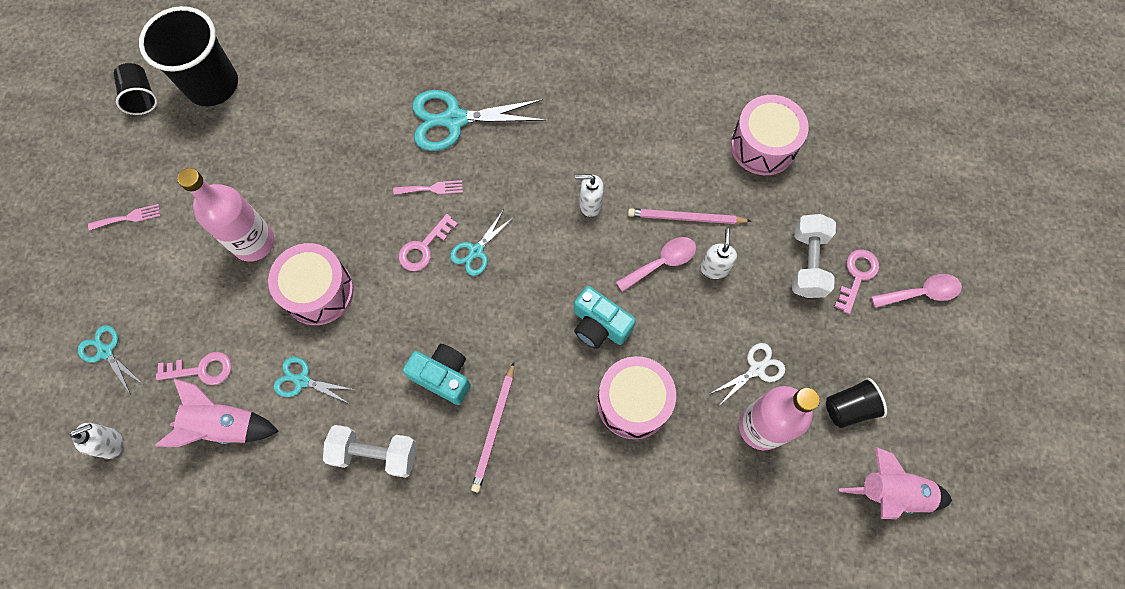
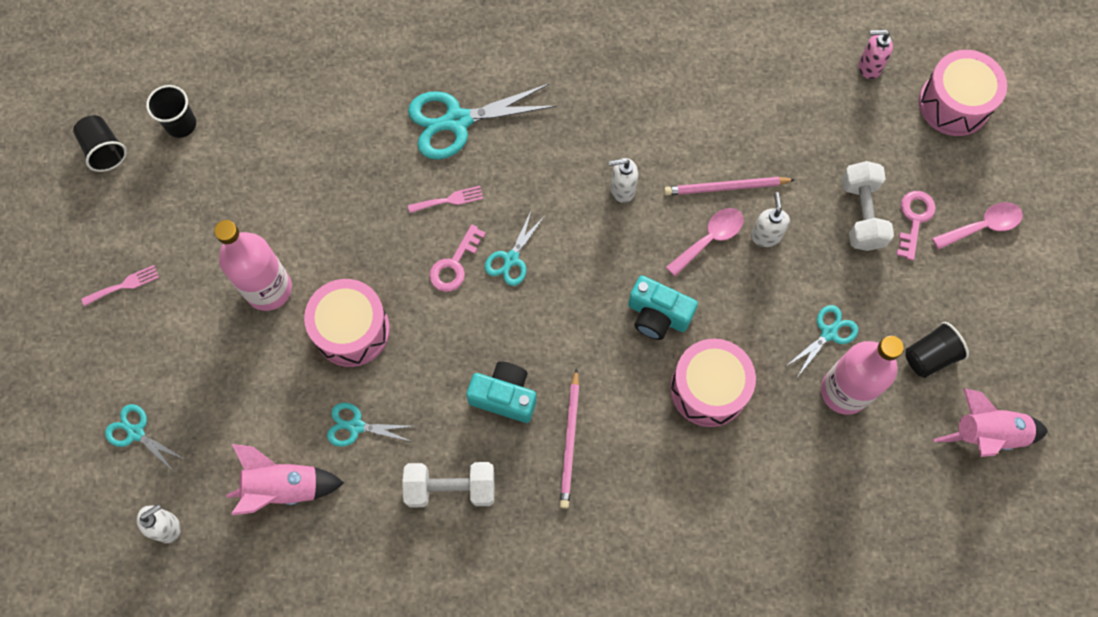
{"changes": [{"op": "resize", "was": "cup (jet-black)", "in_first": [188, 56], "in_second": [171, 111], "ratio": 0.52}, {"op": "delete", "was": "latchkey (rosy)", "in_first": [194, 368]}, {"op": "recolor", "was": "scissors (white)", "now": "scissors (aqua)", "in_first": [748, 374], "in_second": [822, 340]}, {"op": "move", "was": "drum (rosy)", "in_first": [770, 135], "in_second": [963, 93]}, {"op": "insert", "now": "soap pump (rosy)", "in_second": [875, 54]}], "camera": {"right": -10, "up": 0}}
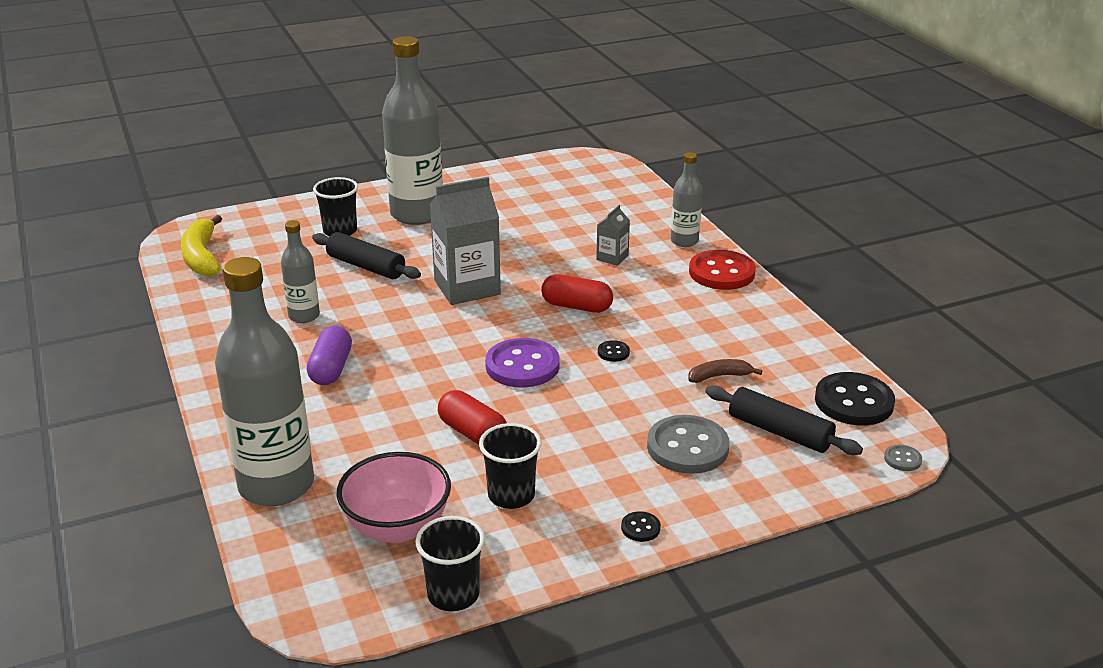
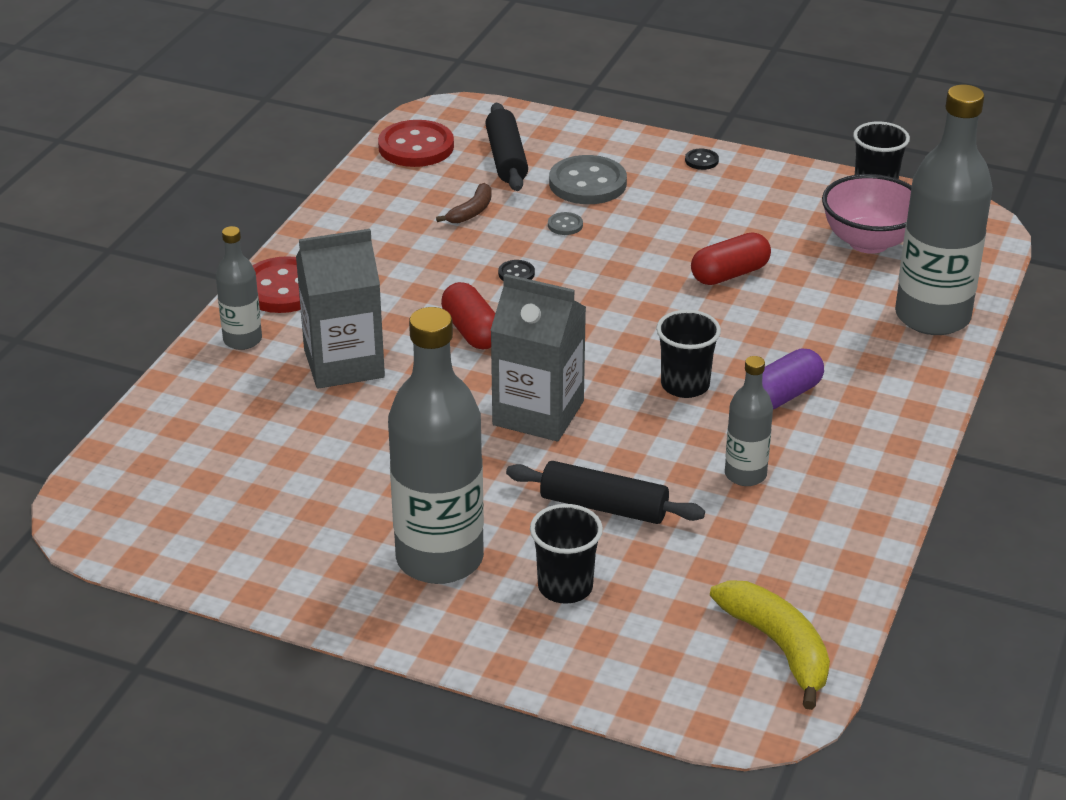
{"changes": [{"op": "rotate", "was": "banana fruit (yellow)", "in_first": [201, 245], "in_second": [770, 645], "clockwise": -60}, {"op": "rotate", "was": "rolling pin (jet-black)", "in_first": [366, 255], "in_second": [605, 492], "clockwise": -60}, {"op": "rotate", "was": "capsule (scarlet)", "in_first": [472, 417], "in_second": [731, 258], "clockwise": 60}, {"op": "move", "was": "cup (jet-black)", "in_first": [510, 466], "in_second": [688, 354]}, {"op": "delete", "was": "sewing button (purple)", "in_first": [522, 362]}, {"op": "resize", "was": "carton (ash-grey)", "in_first": [613, 235], "in_second": [340, 309], "ratio": 2.08}, {"op": "rotate", "was": "banana fruit (dark brown)", "in_first": [725, 371], "in_second": [464, 203], "clockwise": -90}, {"op": "recolor", "was": "sewing button (jet-black)", "now": "sewing button (scarlet)", "in_first": [855, 398], "in_second": [416, 143]}, {"op": "move", "was": "sewing button (ash-grey)", "in_first": [903, 458], "in_second": [565, 223]}], "camera": {"right": -135, "up": 5}}
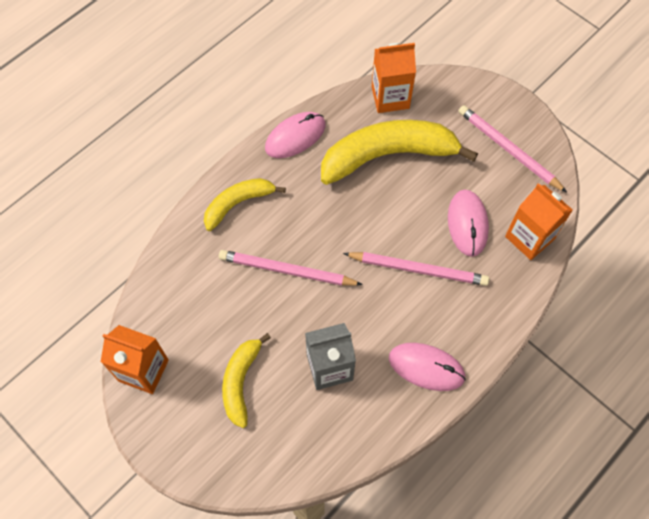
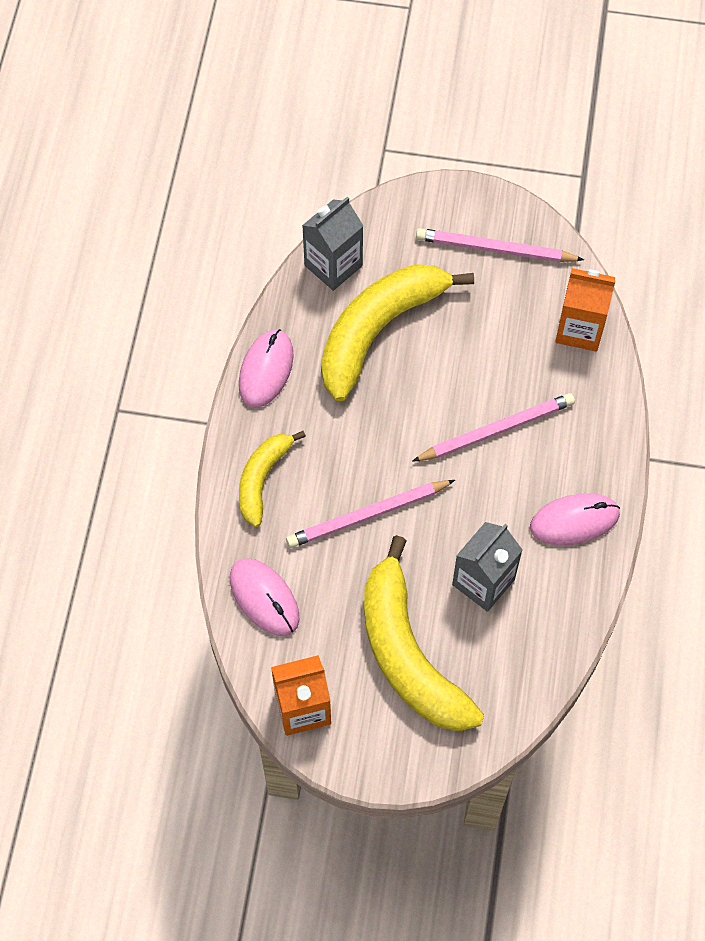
{"changes": [{"op": "resize", "was": "banana fruit (yellow)", "in_first": [246, 380], "in_second": [424, 633], "ratio": 1.8}, {"op": "recolor", "was": "carton (orange)", "now": "carton (ash-grey)", "in_first": [394, 78], "in_second": [332, 244]}, {"op": "move", "was": "computer mouse (rosy)", "in_first": [468, 223], "in_second": [264, 597]}], "camera": {"right": -35, "up": 0}}
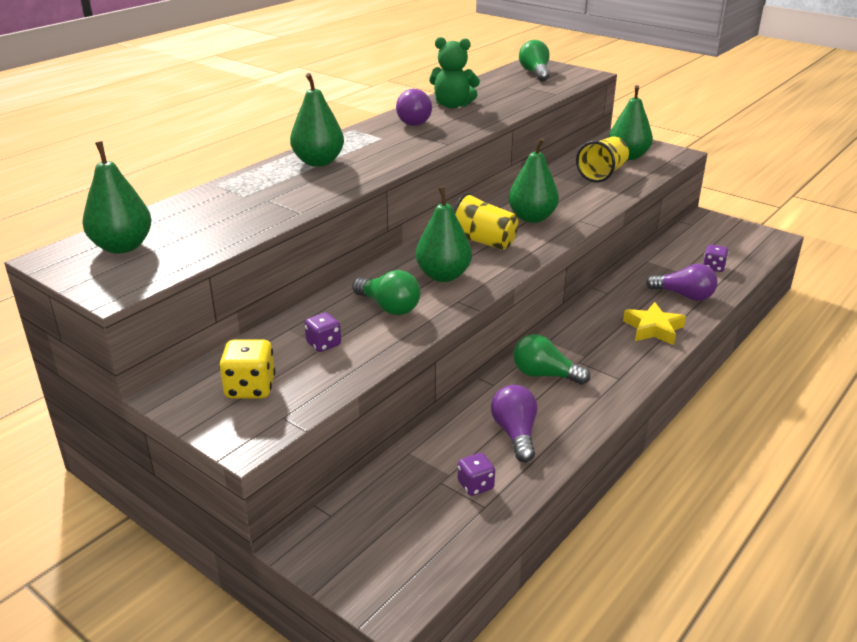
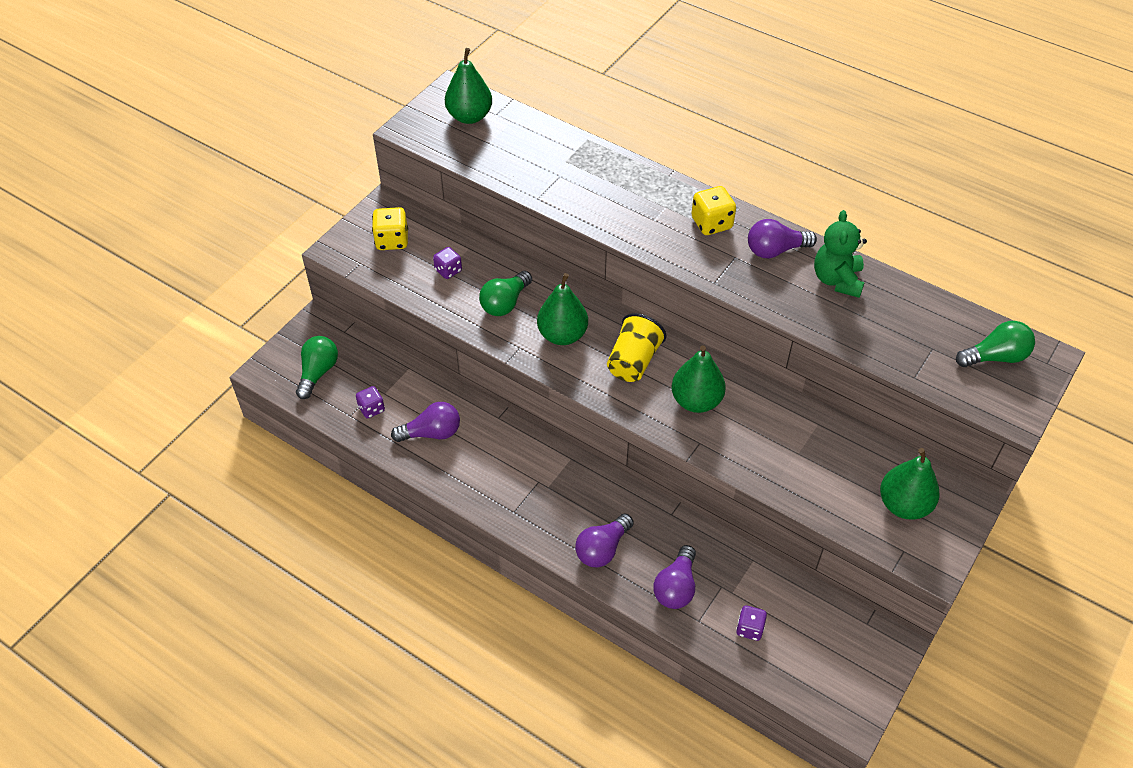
{"changes": [{"op": "delete", "was": "pear fruit (leaf-green)", "in_first": [317, 120]}, {"op": "move", "was": "lightbulb (leaf-green)", "in_first": [552, 359], "in_second": [317, 367]}, {"op": "delete", "was": "cup (yellow)", "in_first": [602, 160]}, {"op": "replace", "was": "five-pointed star (yellow)", "now": "lightbulb (purple)", "in_first": [654, 323], "in_second": [604, 540]}, {"op": "insert", "now": "die (yellow)", "in_second": [713, 210]}], "camera": {"right": 85, "up": 20}}
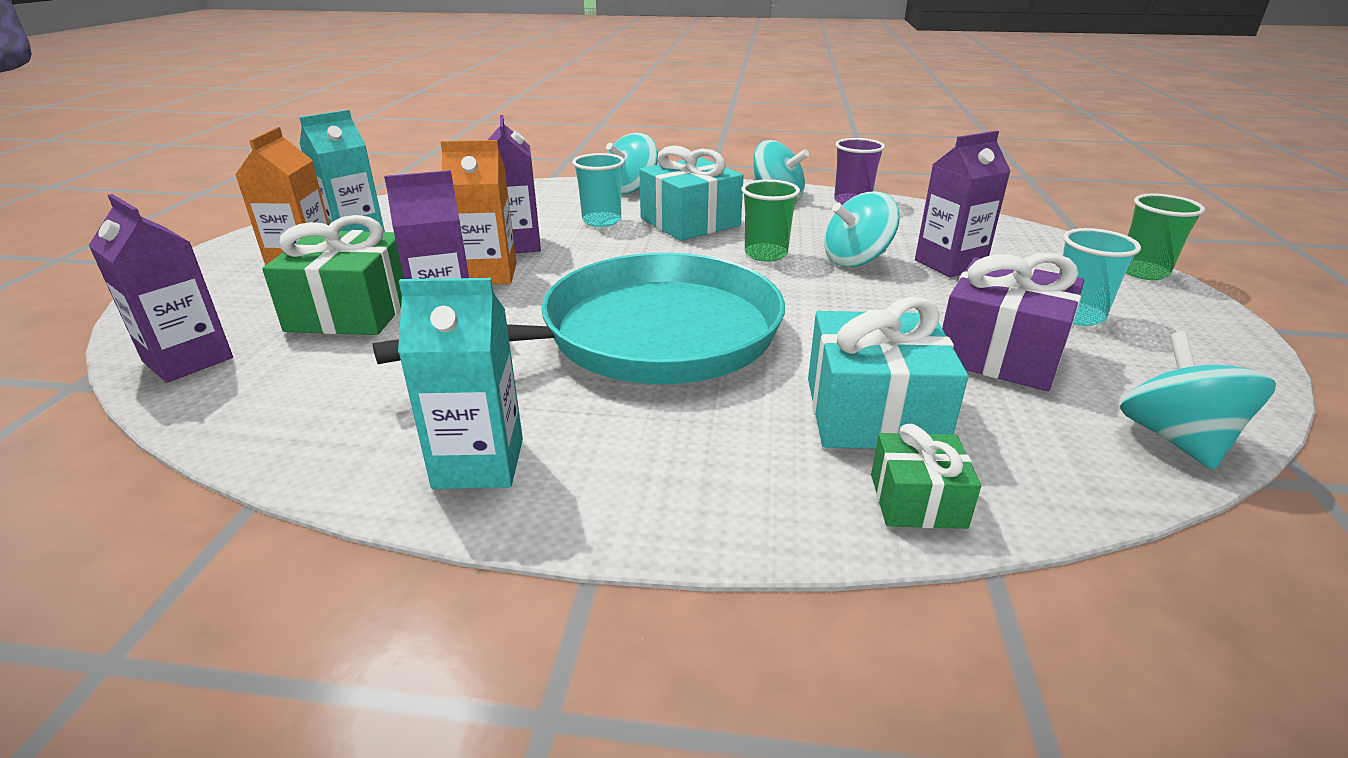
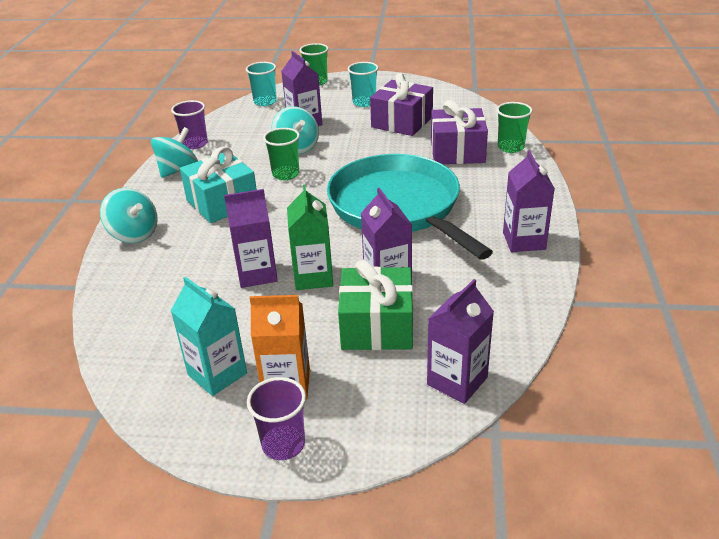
{"changes": [{"op": "recolor", "was": "carton (aqua)", "now": "carton (purple)", "in_first": [460, 383], "in_second": [529, 201]}, {"op": "recolor", "was": "carton (orange)", "now": "carton (leaf-green)", "in_first": [478, 212], "in_second": [310, 237]}, {"op": "move", "was": "cup (aqua)", "in_first": [598, 190], "in_second": [261, 84]}, {"op": "recolor", "was": "present (aqua)", "now": "present (purple)", "in_first": [888, 373], "in_second": [459, 132]}, {"op": "replace", "was": "present (leaf-green)", "now": "cup (leaf-green)", "in_first": [926, 476], "in_second": [515, 127]}, {"op": "delete", "was": "toy top (aqua)", "in_first": [1198, 401]}, {"op": "insert", "now": "cup (purple)", "in_second": [276, 418]}], "camera": {"right": -90, "up": 5}}
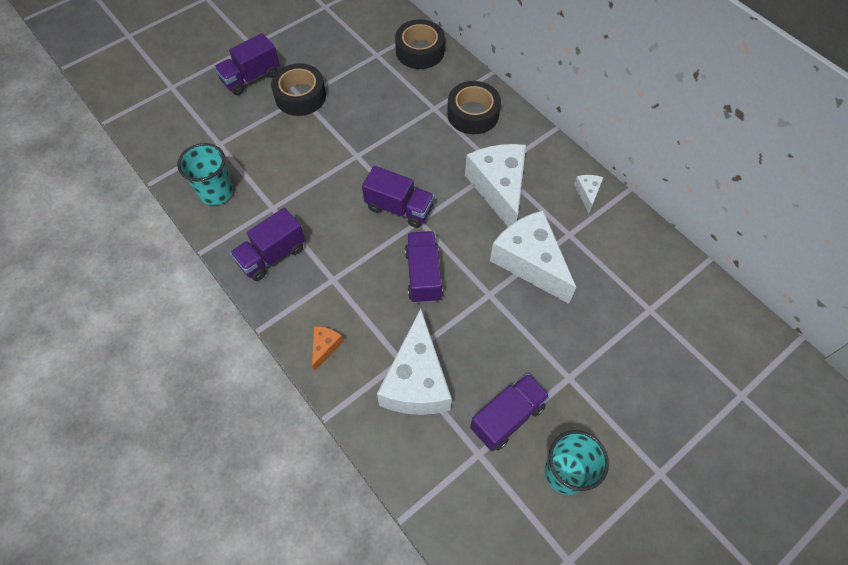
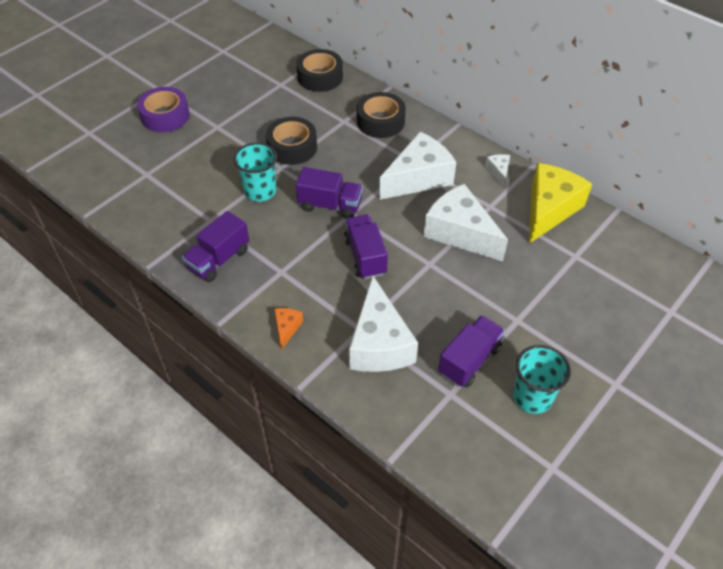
{"changes": [{"op": "move", "was": "cup (aqua)", "in_first": [205, 174], "in_second": [255, 172]}, {"op": "replace", "was": "truck (purple)", "now": "roll of tape (purple)", "in_first": [247, 64], "in_second": [163, 109]}, {"op": "move", "was": "roll of tape (jet-black)", "in_first": [298, 89], "in_second": [291, 141]}, {"op": "rotate", "was": "cheese (white)", "in_first": [495, 185], "in_second": [417, 166], "clockwise": 75}, {"op": "insert", "now": "cheese (yellow)", "in_second": [560, 203]}], "camera": {"right": -10, "up": -10}}
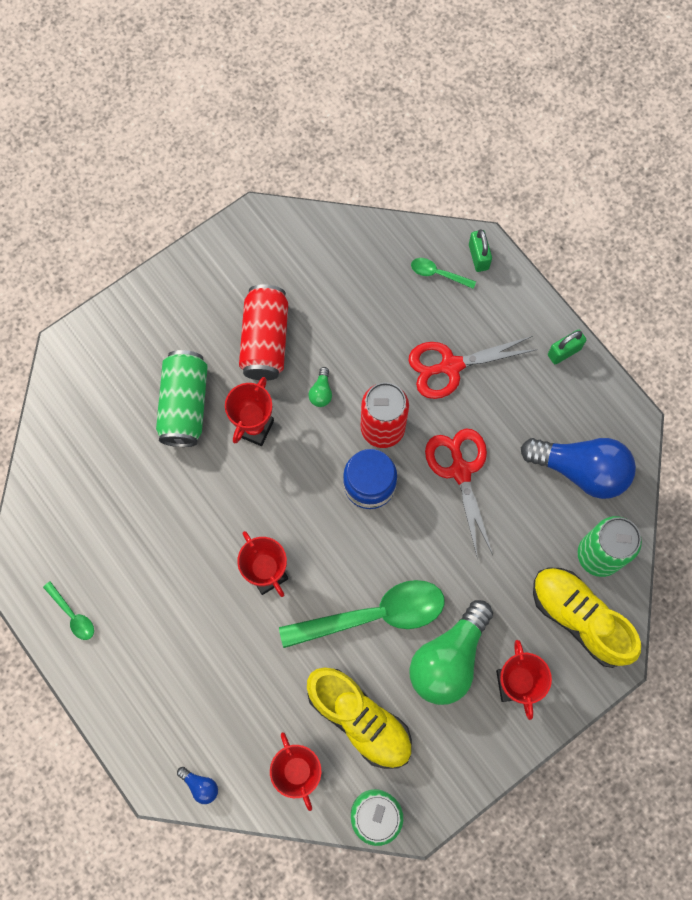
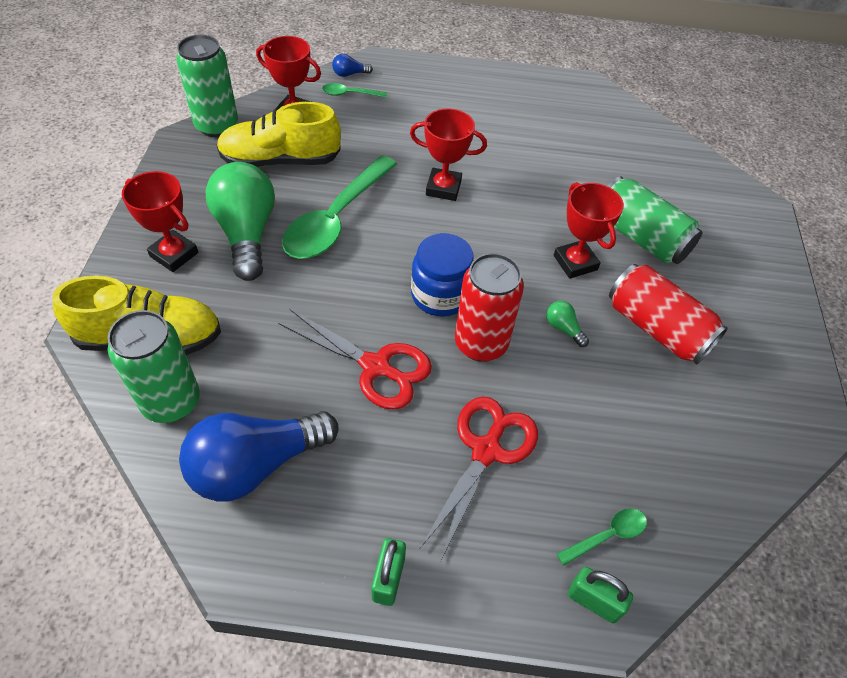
{"changes": [{"op": "move", "was": "spoon (leaf-green)", "in_first": [68, 610], "in_second": [354, 90]}], "camera": {"right": 130, "up": -20}}
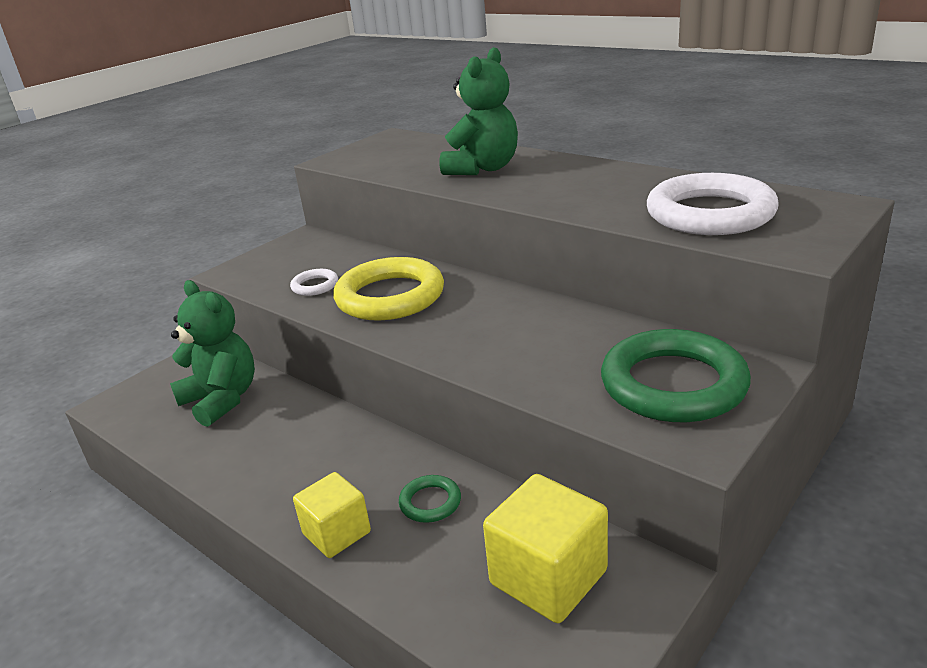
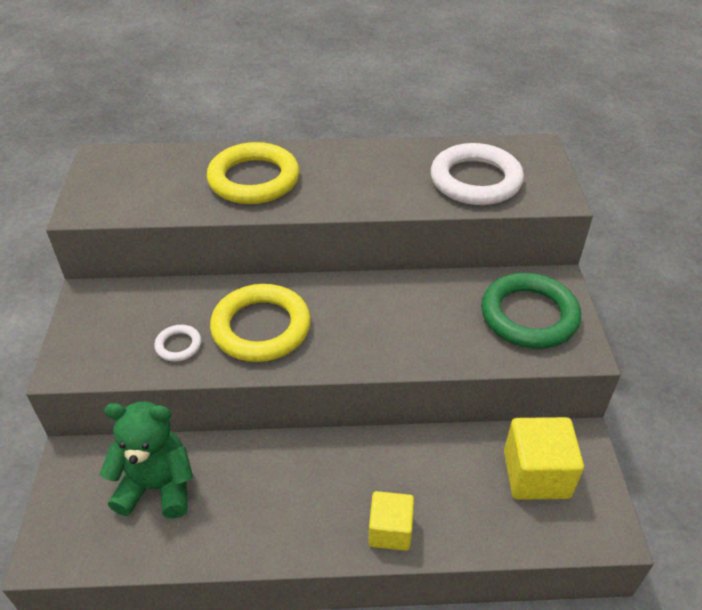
{"changes": [{"op": "delete", "was": "hoop (leaf-green)", "in_first": [430, 499]}, {"op": "replace", "was": "teddy (leaf-green)", "now": "hoop (yellow)", "in_first": [478, 111], "in_second": [253, 173]}], "camera": {"right": -45, "up": 15}}
